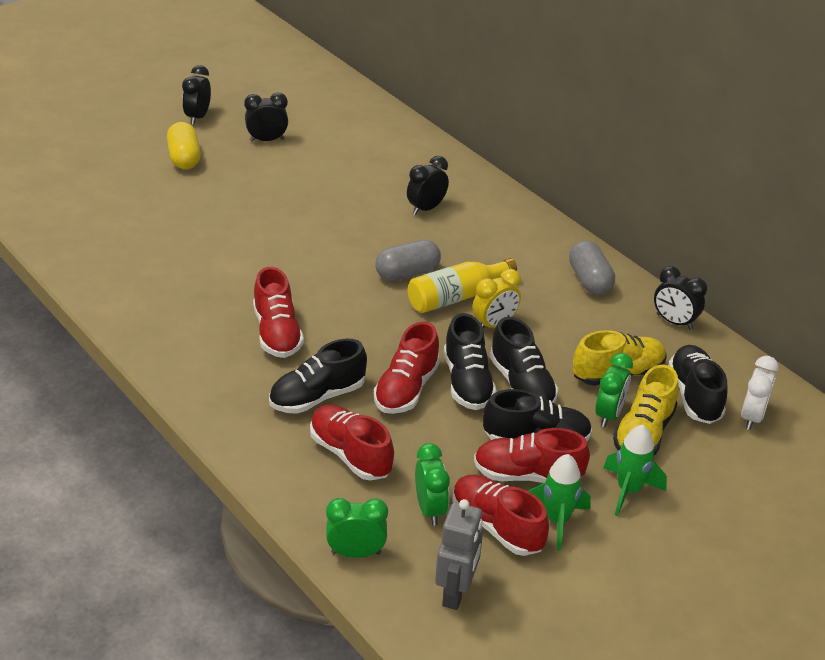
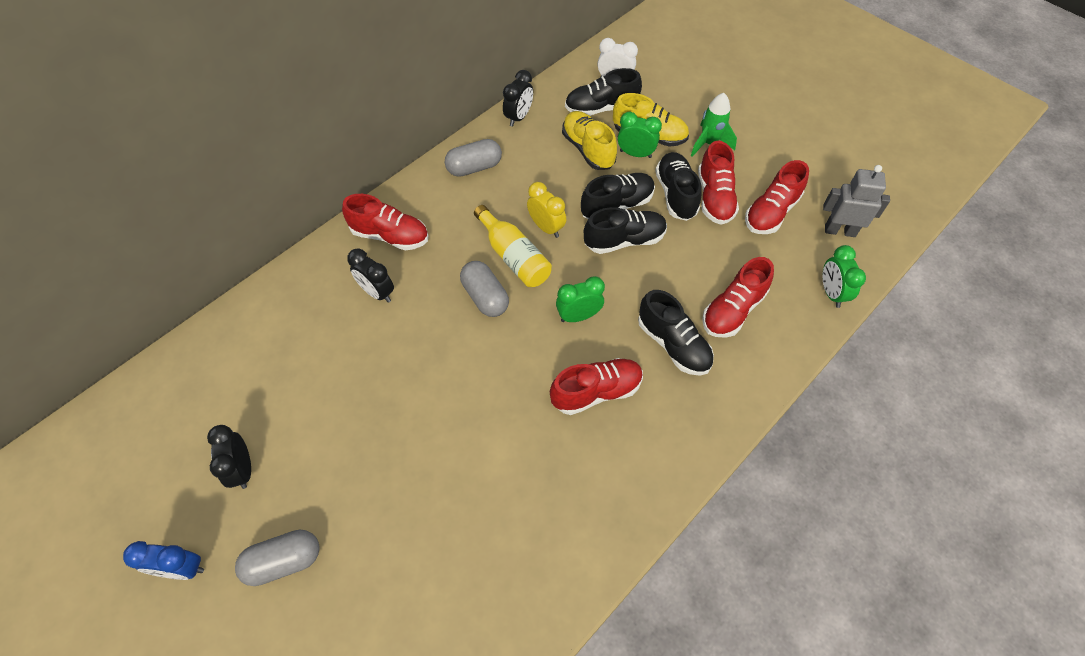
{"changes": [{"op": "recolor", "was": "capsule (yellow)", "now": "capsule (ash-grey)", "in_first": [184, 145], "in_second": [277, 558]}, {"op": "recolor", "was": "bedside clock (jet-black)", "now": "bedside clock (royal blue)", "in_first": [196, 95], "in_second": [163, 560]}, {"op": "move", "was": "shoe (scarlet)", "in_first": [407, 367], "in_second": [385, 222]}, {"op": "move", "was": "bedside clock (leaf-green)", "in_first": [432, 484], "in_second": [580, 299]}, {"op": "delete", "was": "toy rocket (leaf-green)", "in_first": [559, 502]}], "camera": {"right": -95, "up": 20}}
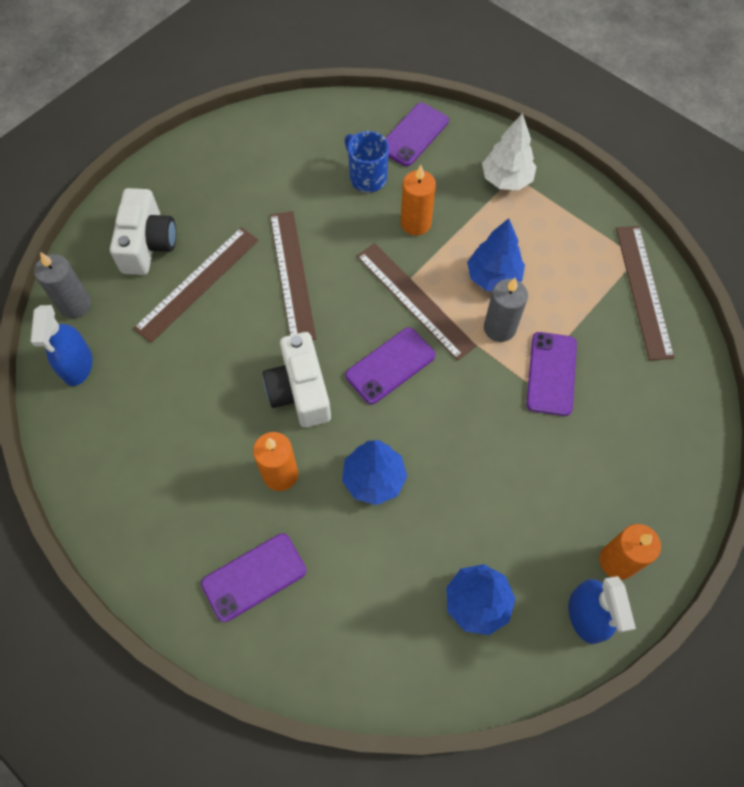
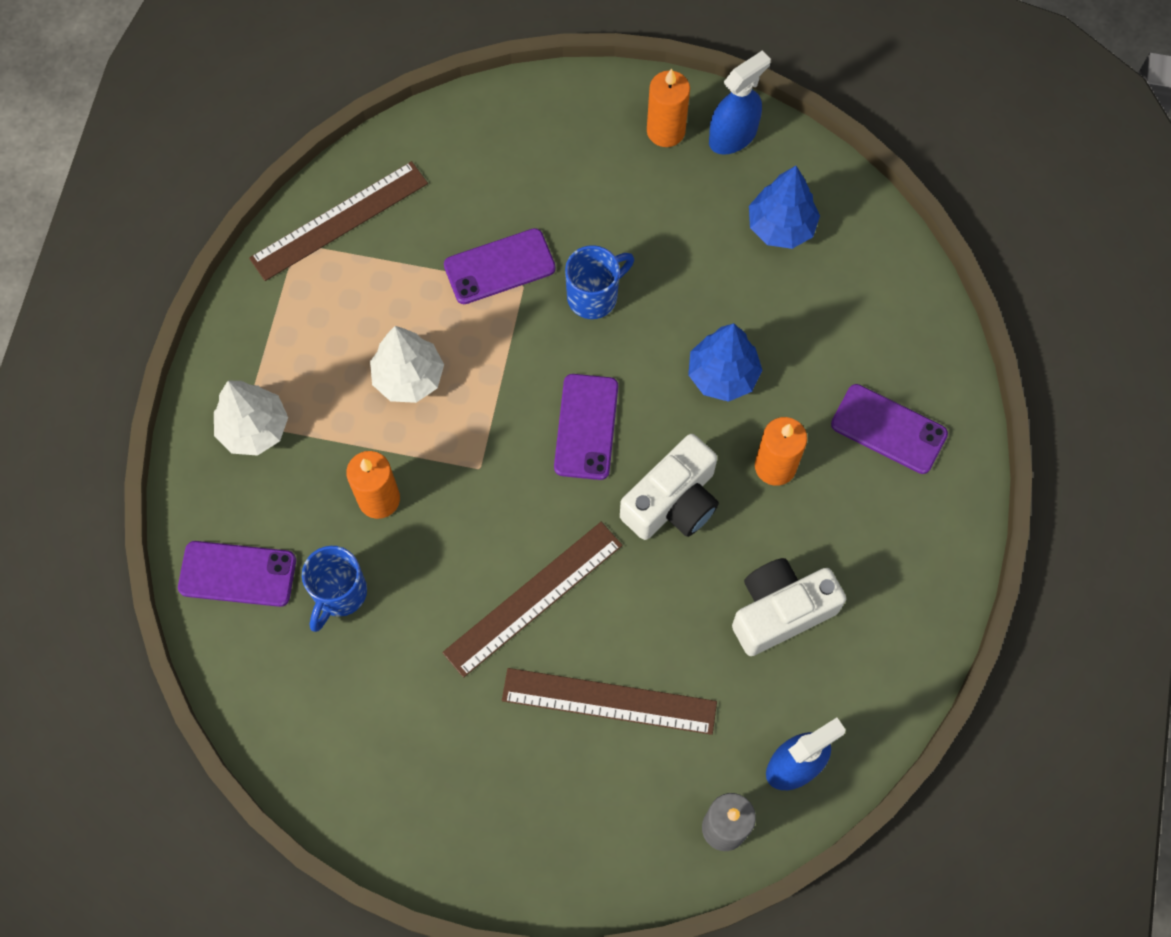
{"changes": [{"op": "move", "was": "camera (white)", "in_first": [143, 231], "in_second": [789, 607]}, {"op": "rotate", "was": "mobile phone (purple)", "in_first": [390, 365], "in_second": [586, 427], "clockwise": 75}, {"op": "delete", "was": "measuring stick (dark brown)", "in_first": [417, 302]}, {"op": "recolor", "was": "toy tree (royal blue)", "now": "toy tree (white)", "in_first": [496, 254], "in_second": [407, 364]}, {"op": "delete", "was": "wax candle (ash-grey)", "in_first": [506, 310]}, {"op": "insert", "now": "coffee mug (royal blue)", "in_second": [599, 282]}], "camera": {"right": -120, "up": 5}}
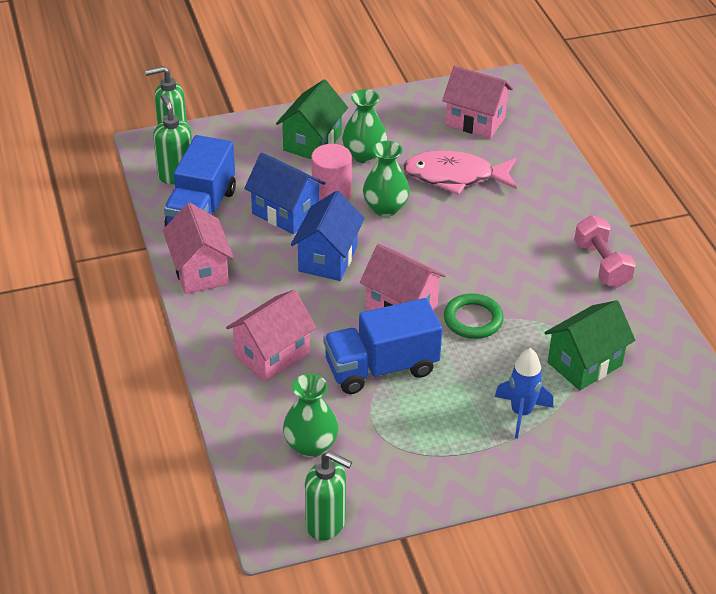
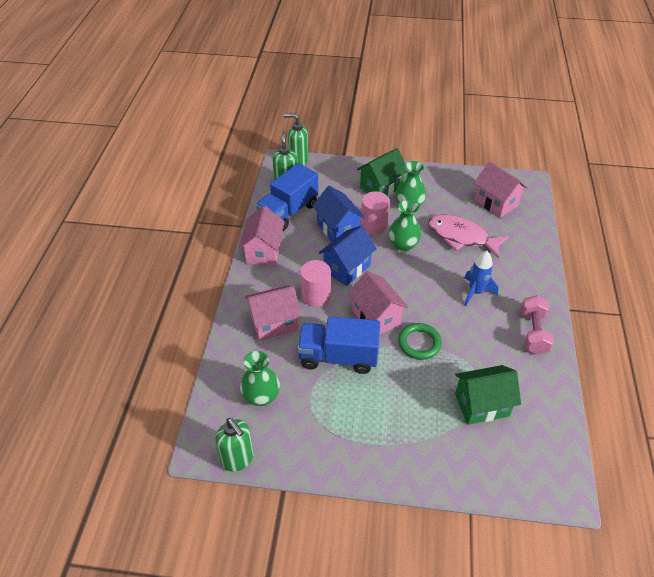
{"changes": [{"op": "move", "was": "toy rocket (royal blue)", "in_first": [524, 393], "in_second": [481, 278]}, {"op": "insert", "now": "solid cylinder (rosy)", "in_second": [315, 283]}], "camera": {"right": 25, "up": 5}}
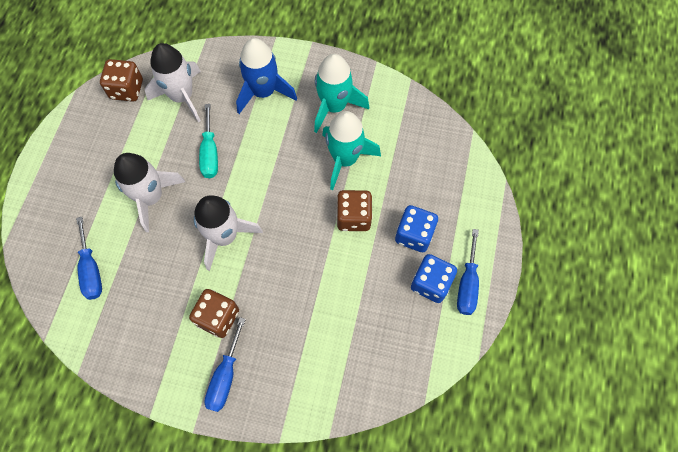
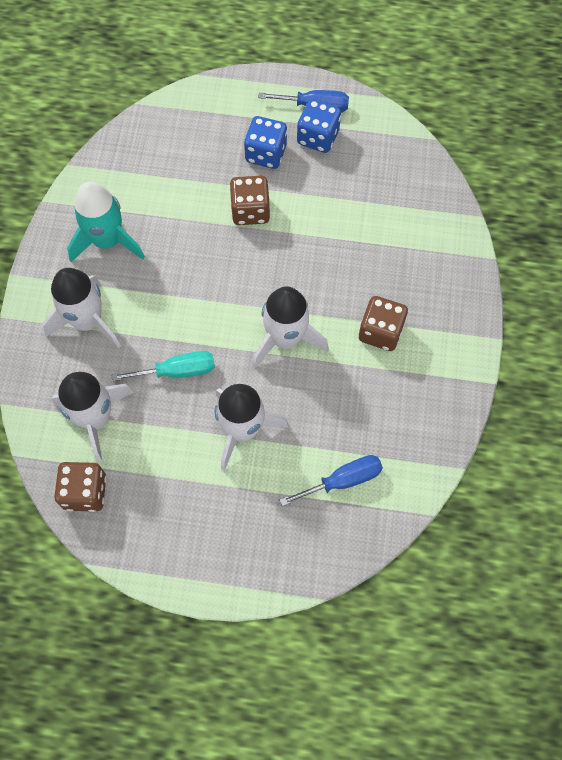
{"changes": [{"op": "delete", "was": "hand screwdriver (royal blue)", "in_first": [225, 364]}, {"op": "recolor", "was": "toy rocket (royal blue)", "now": "toy rocket (white)", "in_first": [266, 76], "in_second": [81, 308]}, {"op": "delete", "was": "toy rocket (aqua)", "in_first": [351, 150]}], "camera": {"right": -95, "up": 0}}
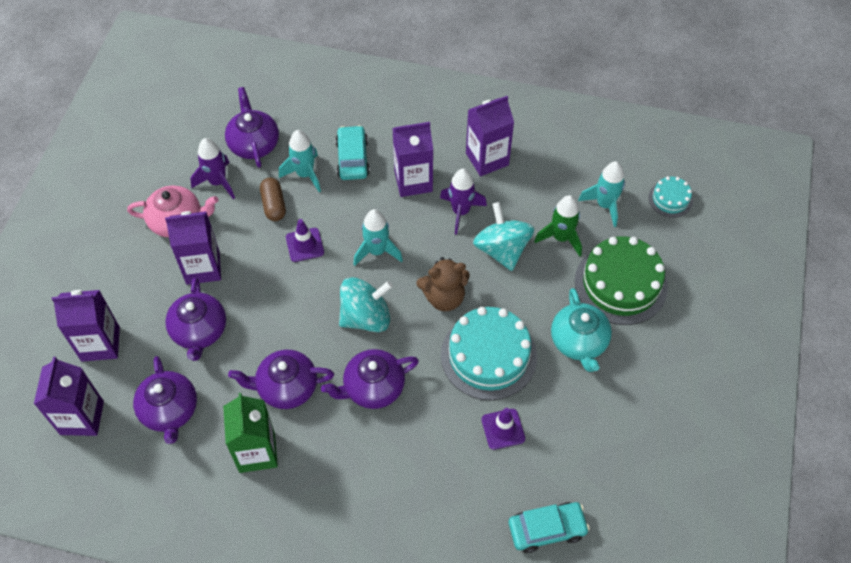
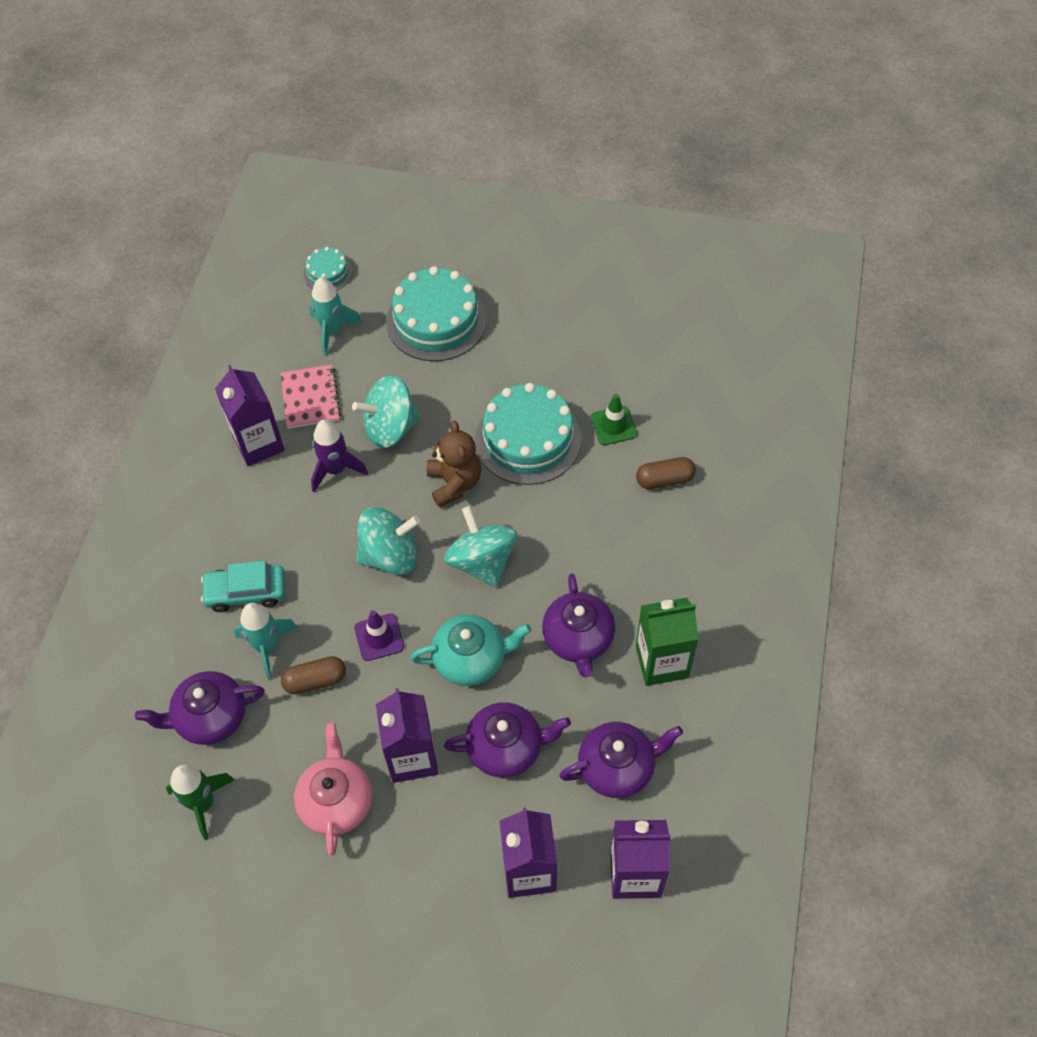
{"changes": [{"op": "delete", "was": "toy rocket (purple)", "in_first": [212, 168]}, {"op": "delete", "was": "teapot (purple)", "in_first": [370, 379]}, {"op": "replace", "was": "toy rocket (aqua)", "now": "toy top (aqua)", "in_first": [378, 237], "in_second": [389, 541]}, {"op": "delete", "was": "carton (purple)", "in_first": [412, 159]}, {"op": "recolor", "was": "road cone (purple)", "now": "road cone (leaf-green)", "in_first": [503, 429], "in_second": [613, 419]}, {"op": "delete", "was": "automobile (aqua)", "in_first": [549, 527]}, {"op": "move", "was": "toy rocket (leaf-green)", "in_first": [558, 225], "in_second": [200, 802]}, {"op": "move", "was": "teapot (aqua)", "in_first": [581, 330], "in_second": [470, 650]}, {"op": "recolor", "was": "cake (leaf-green)", "now": "cake (aqua)", "in_first": [621, 280], "in_second": [437, 313]}, {"op": "insert", "now": "notebook (rosy)", "in_second": [311, 397]}, {"op": "insert", "now": "capsule (dark brown)", "in_second": [666, 473]}], "camera": {"right": -90, "up": 0}}
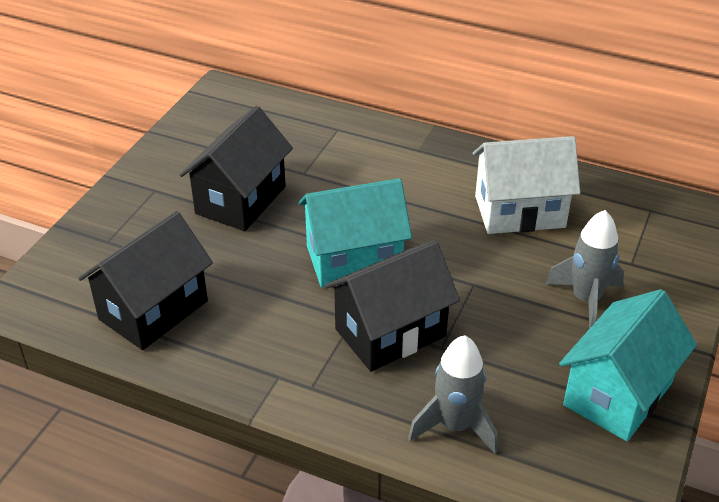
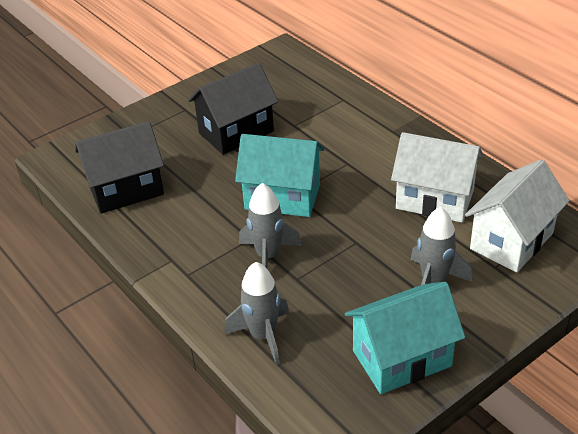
{"changes": [{"op": "replace", "was": "house (jet-black)", "now": "toy rocket (ash-grey)", "in_first": [392, 306], "in_second": [270, 225]}, {"op": "insert", "now": "house (white)", "in_second": [517, 215]}], "camera": {"right": 30, "up": 0}}
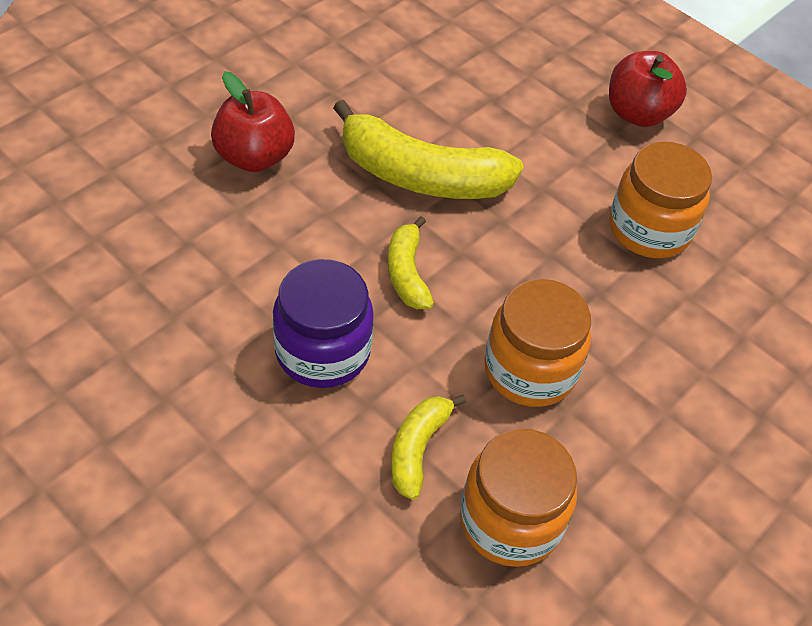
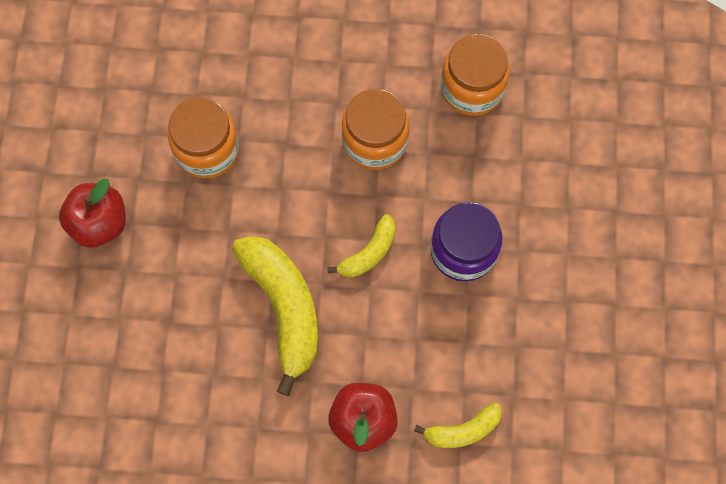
{"changes": [{"op": "move", "was": "banana fruit (yellow)", "in_first": [429, 447], "in_second": [458, 425]}], "camera": {"right": -125, "up": 20}}
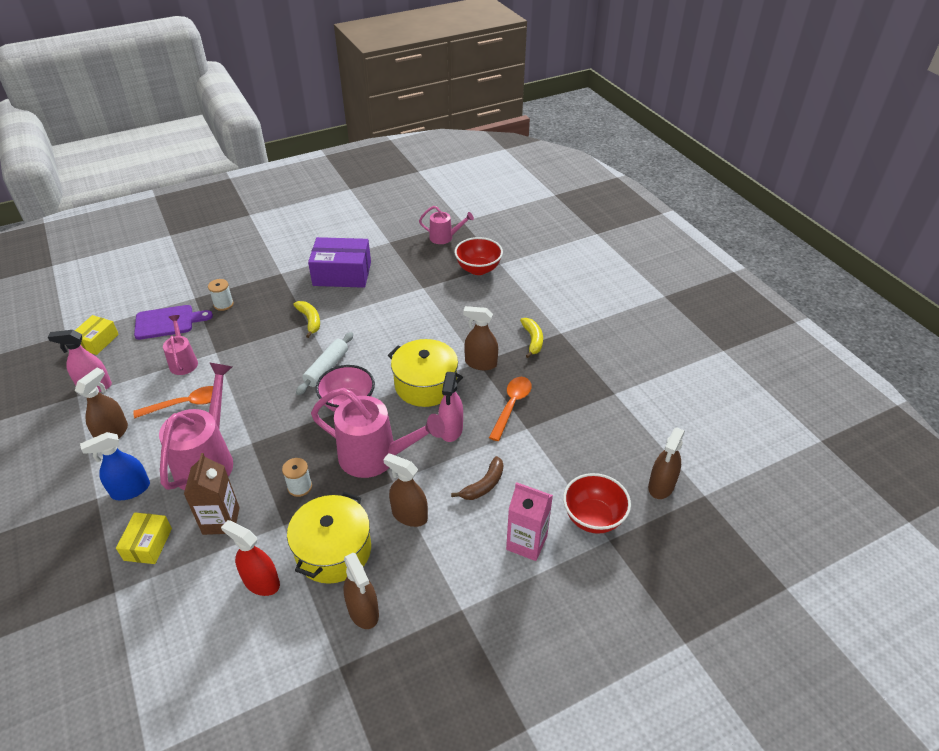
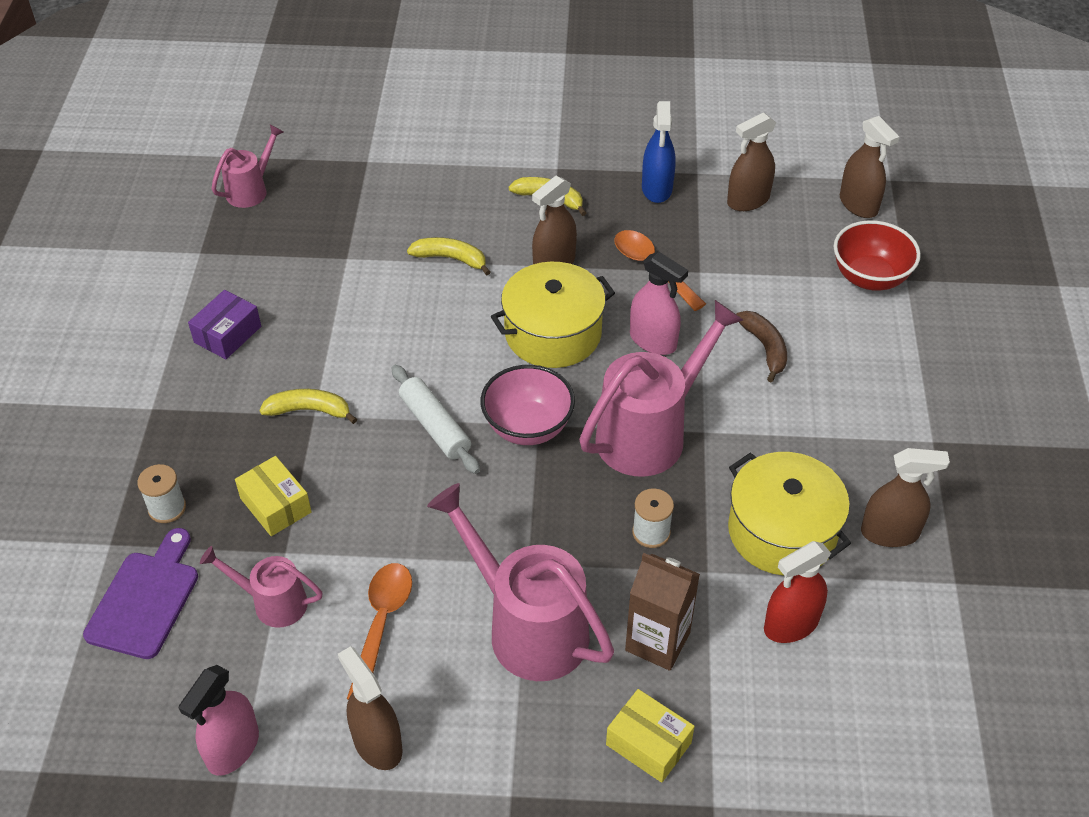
{"changes": [{"op": "move", "was": "package (yellow)", "in_first": [97, 335], "in_second": [273, 496]}, {"op": "move", "was": "spray bottle (royal blue)", "in_first": [115, 466], "in_second": [659, 152]}, {"op": "resize", "was": "package (purple)", "in_first": [339, 262], "in_second": [224, 324], "ratio": 0.56}, {"op": "move", "was": "spray bottle (dark brown)", "in_first": [405, 490], "in_second": [751, 161]}, {"op": "delete", "was": "deep dish (scarlet)", "in_first": [478, 256]}, {"op": "delete", "was": "carton (rosy)", "in_first": [529, 521]}, {"op": "insert", "now": "banana fruit (yellow)", "in_second": [448, 256]}], "camera": {"right": -60, "up": 5}}
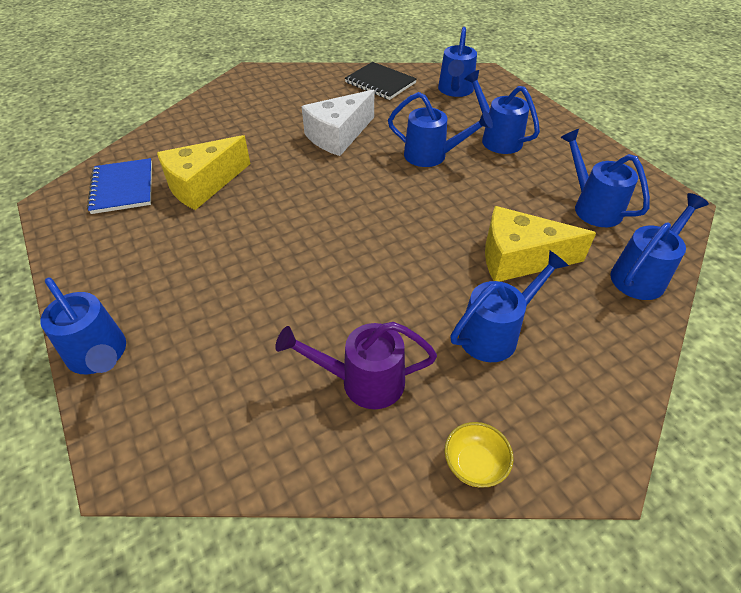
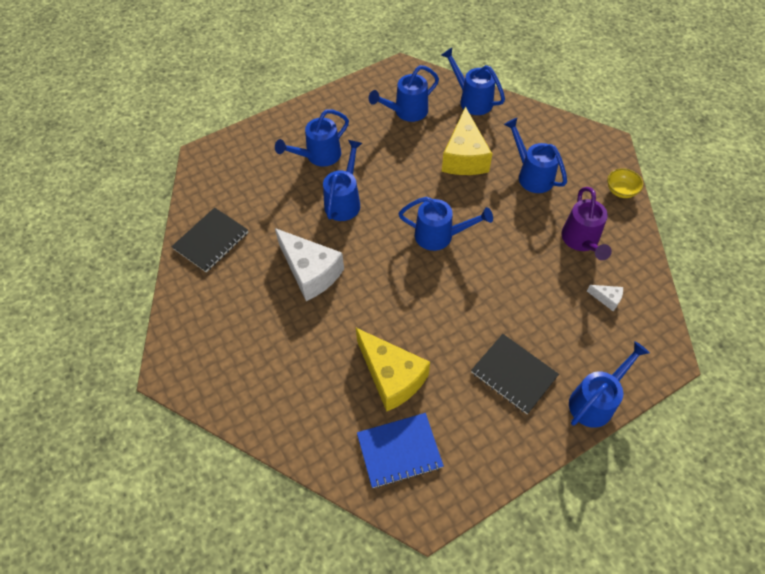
{"changes": [{"op": "move", "was": "watering pot (royal blue)", "in_first": [457, 62], "in_second": [445, 224]}, {"op": "insert", "now": "notebook (jet-black)", "in_second": [515, 374]}, {"op": "insert", "now": "cheese (white)", "in_second": [605, 298]}], "camera": {"right": -90, "up": 10}}
